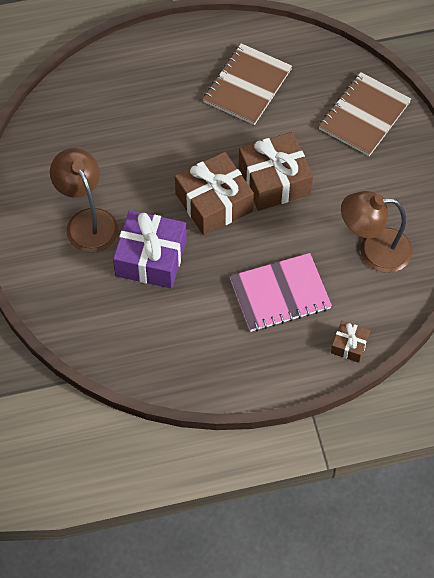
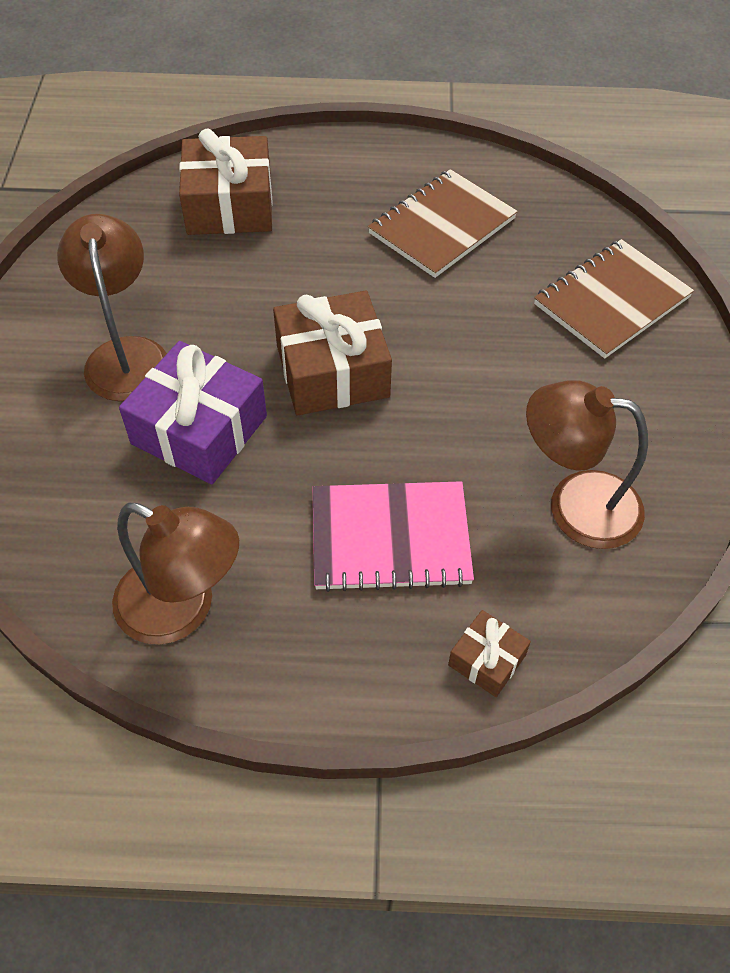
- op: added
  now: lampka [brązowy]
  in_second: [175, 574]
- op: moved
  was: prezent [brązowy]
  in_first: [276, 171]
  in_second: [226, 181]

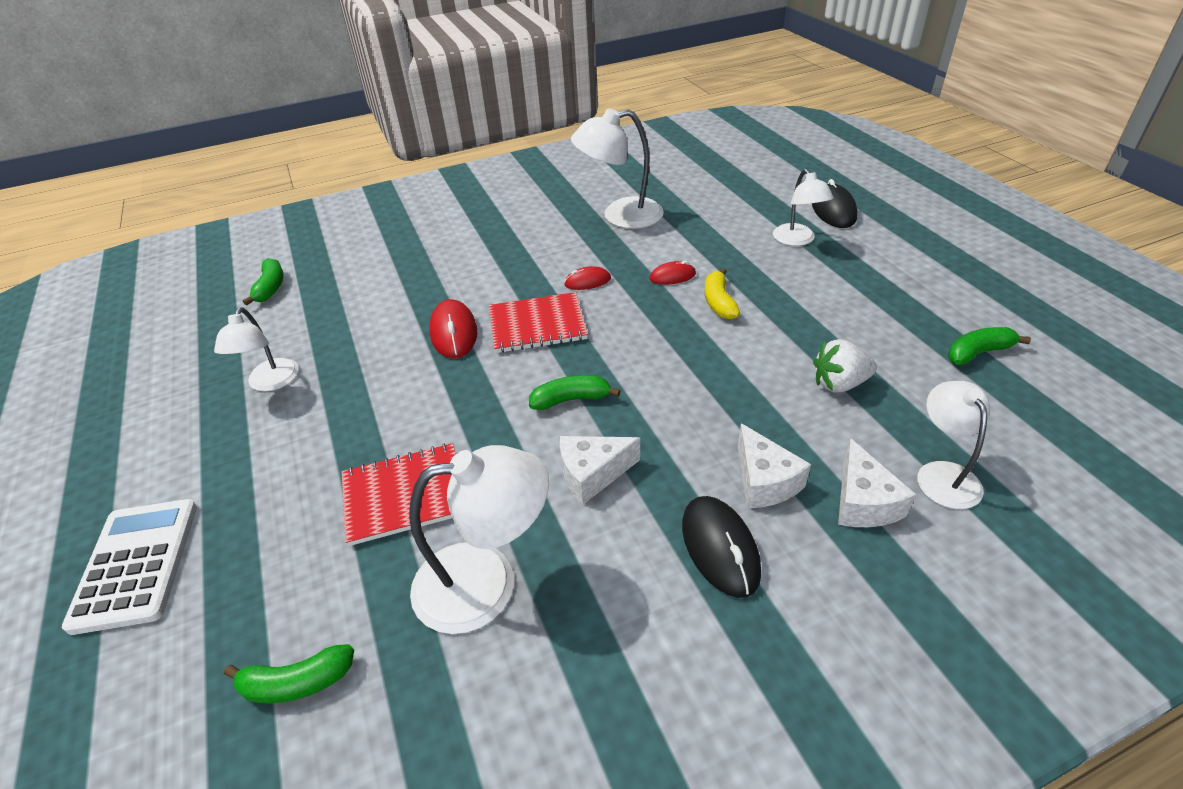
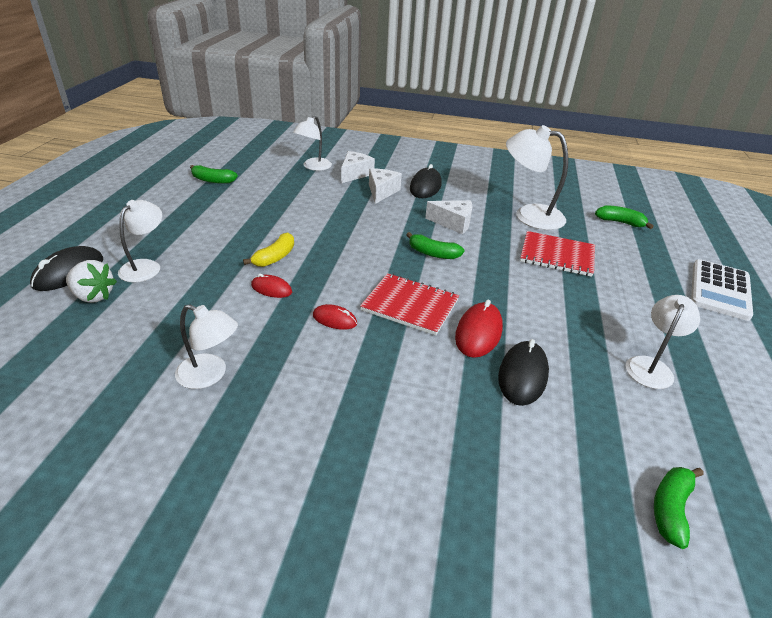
- op: moved
  was: truskawka [biały]
  in_first: [845, 366]
  in_second: [91, 281]
- op: resized
  was: lampka [biały]
  in_first: [617, 168]
  in_second: [206, 346]
  ratio: 0.64
- op: added
  now: myszka [czarny]
  in_second: [523, 372]

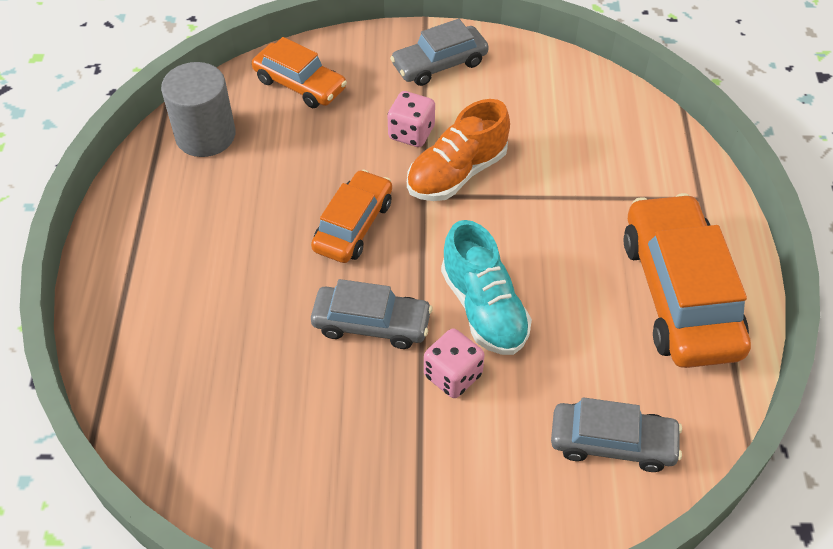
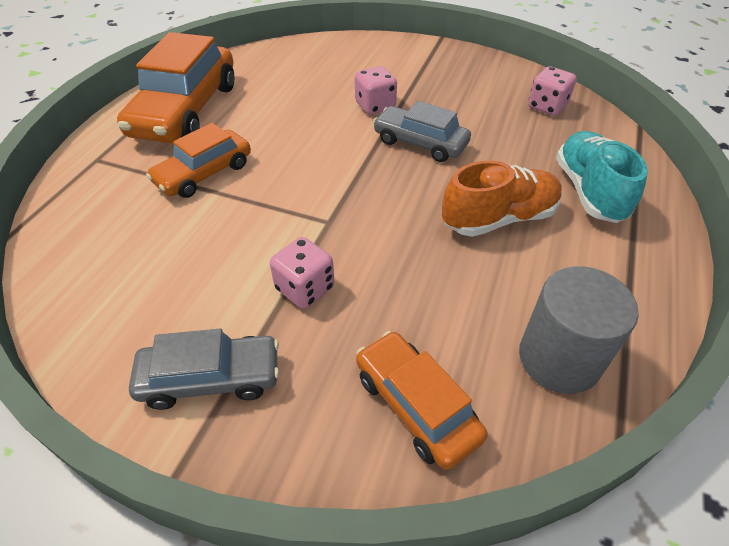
- op: moved
  was: samochód [pomarańczowy]
  in_first: [351, 216]
  in_second: [198, 160]
- op: moved
  was: but [pomarańczowy]
  in_first: [458, 150]
  in_second: [502, 198]
- op: added
  now: kostka do gry [różowy]
  in_second: [552, 91]
- op: moved
  was: but [turkusowy]
  in_first: [486, 287]
  in_second: [602, 177]
- op: removed
  was: samochód [szary]
  in_first: [616, 434]

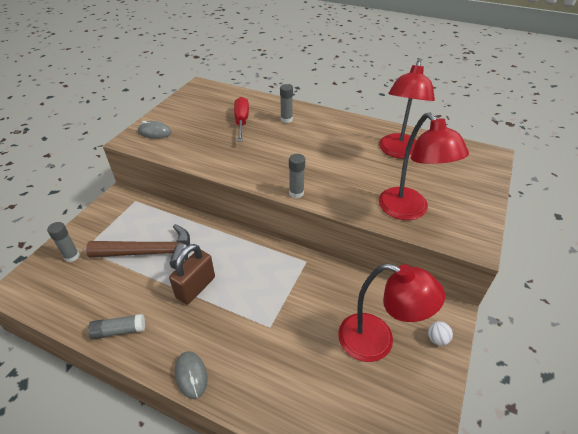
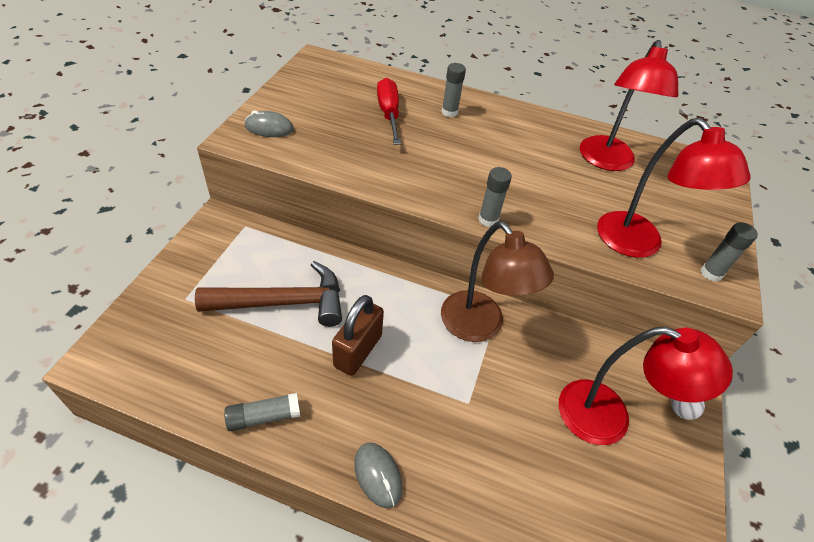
- op: added
  now: lampka [brązowy]
  in_second: [497, 281]
- op: moved
  was: klej w sztyfcie [szary]
  in_first: [63, 242]
  in_second: [729, 252]

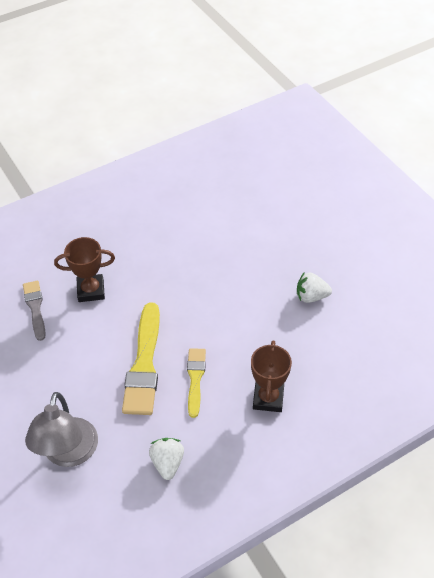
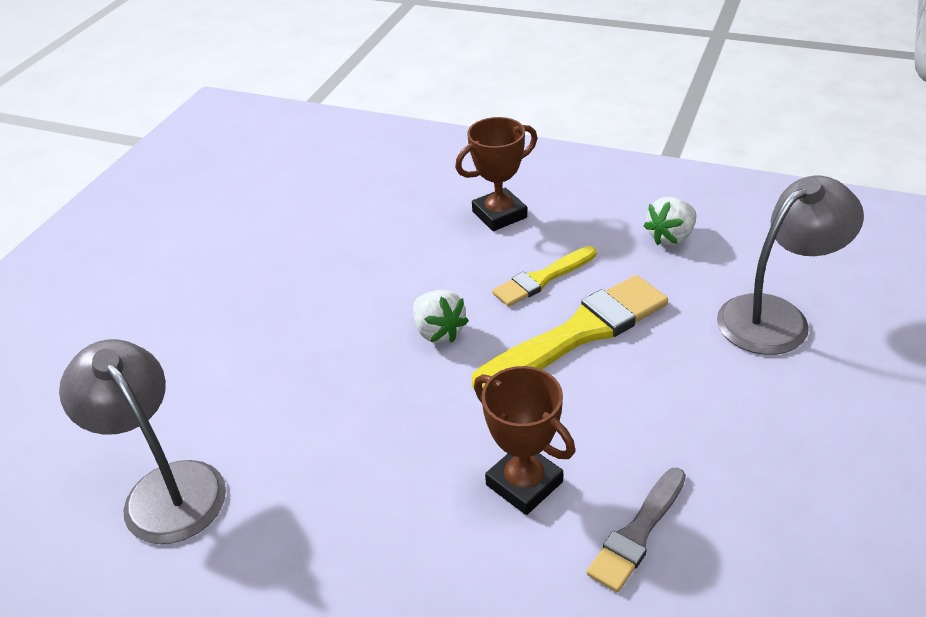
- op: added
  now: lampka [szary]
  in_second: [142, 441]
- op: moved
  was: truskawka [biały]
  in_first: [314, 287]
  in_second: [441, 316]

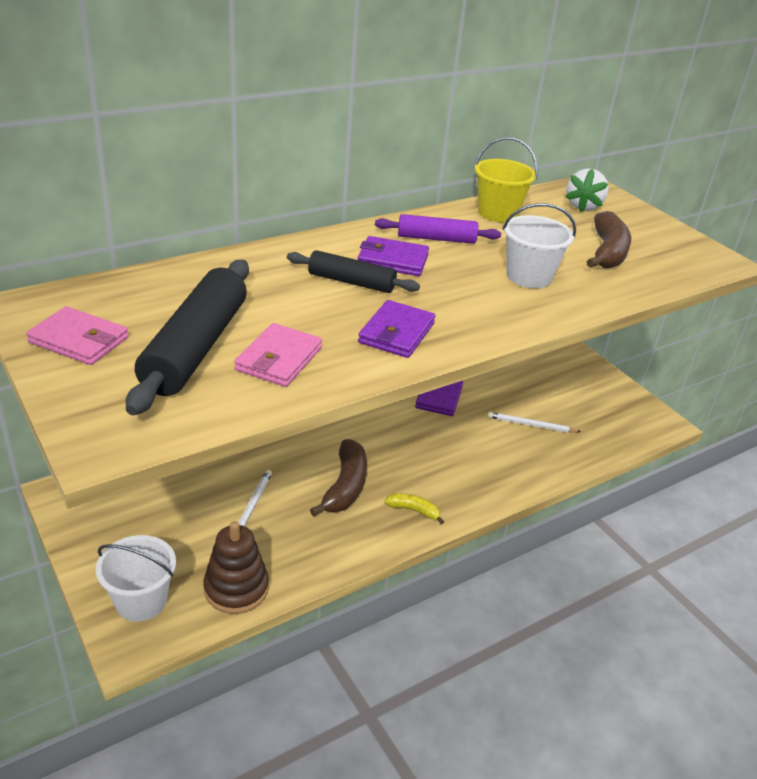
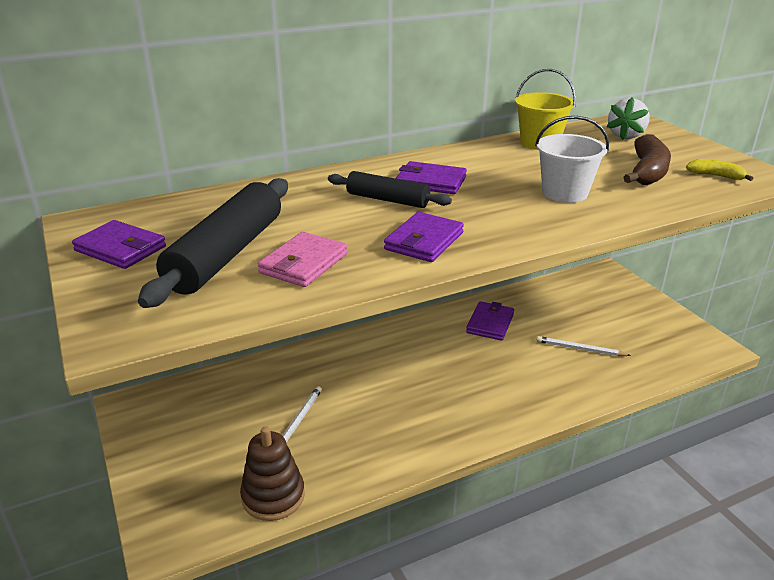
- op: recoloured
  was: portfel [różowy]
  now: portfel [fioletowy]
  in_first: [77, 335]
  in_second: [119, 244]
- op: moved
  was: banan [żółty]
  in_first: [414, 508]
  in_second: [720, 170]
- op: removed
  was: wiadro [biały]
  in_first: [136, 578]
- op: removed
  was: banan [brązowy]
  in_first: [338, 478]
- op: removed
  was: wałek do ciasta [fioletowy]
  in_first: [438, 229]

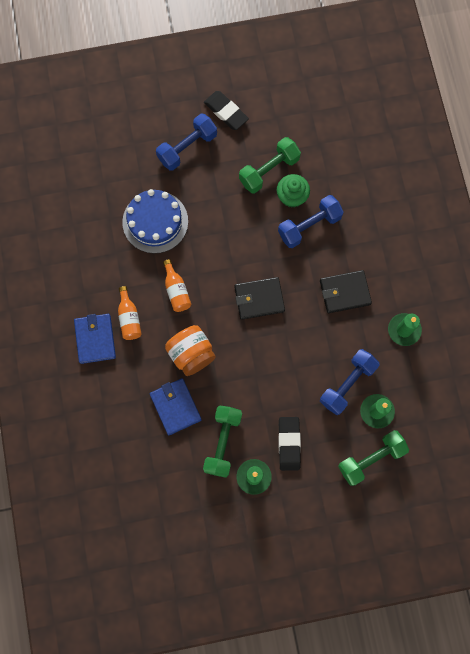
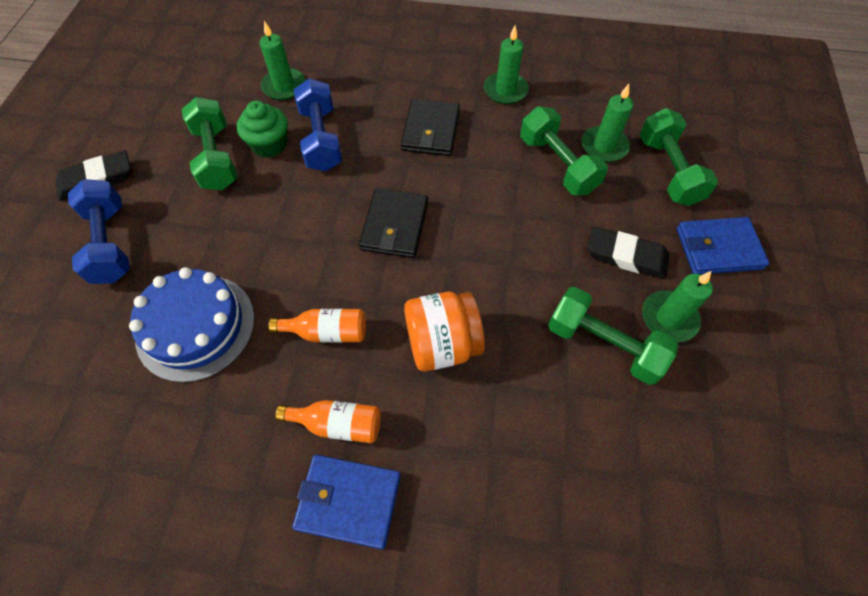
- op: added
  now: świeca [zielony]
  in_second: [283, 60]
- op: recoloured
  was: hantel [niebieski]
  now: hantel [zielony]
  in_first: [350, 382]
  in_second: [564, 150]
- op: moved
  was: portfel [niebieski]
  in_first: [176, 406]
  in_second: [723, 246]

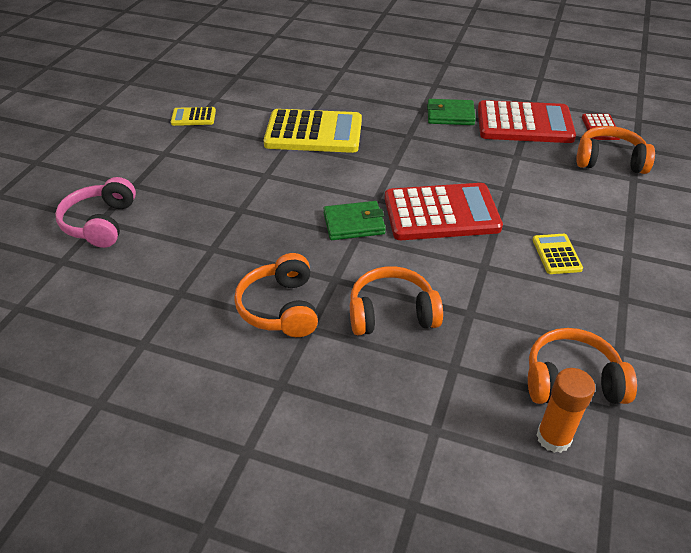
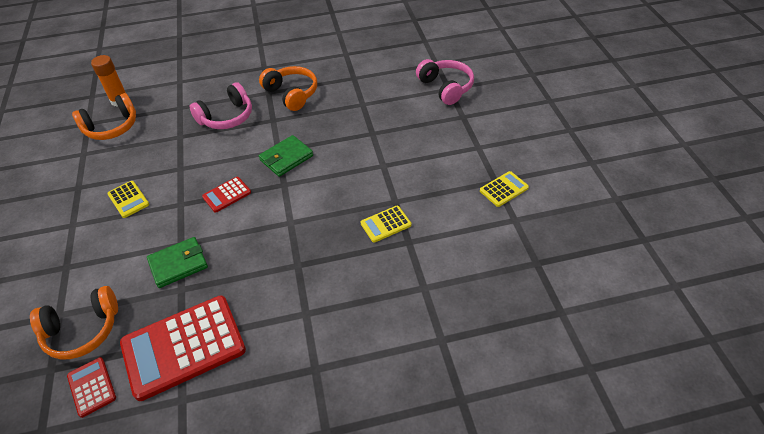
- op: moved
  was: portfel [zielony]
  in_first: [451, 112]
  in_second: [177, 262]
- op: recoloured
  was: słuchawki [pomarańczowy]
  now: słuchawki [różowy]
  in_first: [396, 300]
  in_second: [220, 105]
- op: resized
  was: kalkulator [czerwony]
  in_first: [444, 211]
  in_second: [226, 195]
  ratio: 0.47
- op: resized
  was: kalkulator [żółty]
  in_first: [313, 131]
  in_second: [385, 224]
  ratio: 0.47

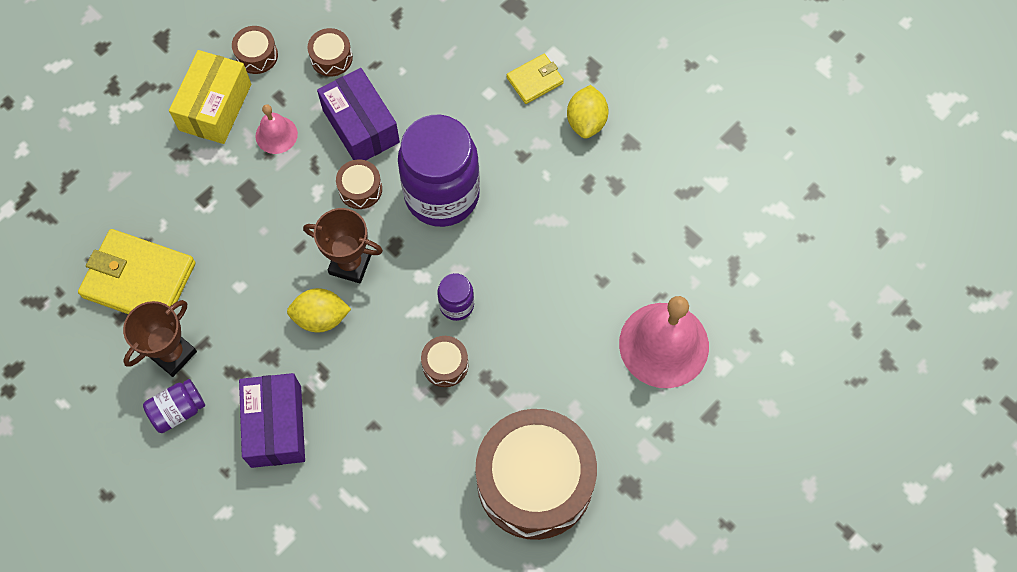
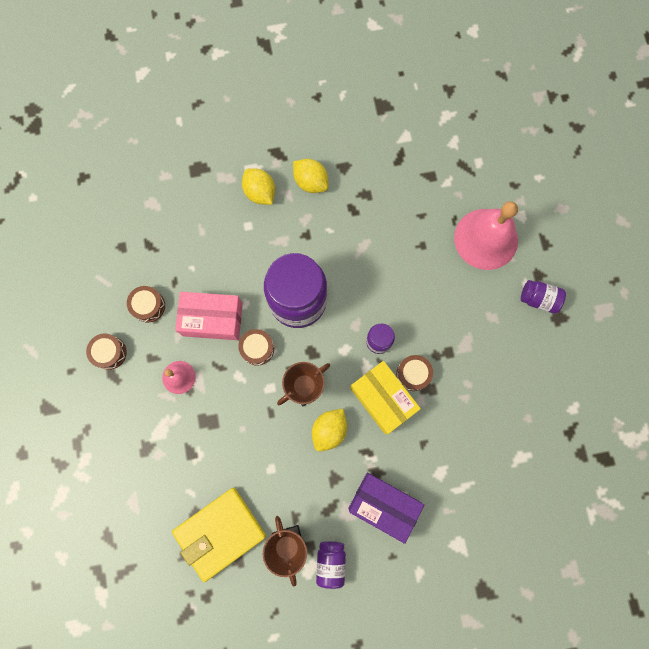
- op: recoloured
  was: pudełko [fioletowy]
  now: pudełko [różowy]
  in_first: [358, 114]
  in_second: [209, 316]
- op: replaced
  was: portfel [żółty]
  now: cytryna [żółty]
  in_first: [535, 79]
  in_second: [258, 186]
- op: moved
  was: pudełko [żółty]
  in_first: [210, 97]
  in_second: [385, 397]
- op: added
  now: słoik [fioletowy]
  in_second: [543, 297]
- op: removed
  was: bęben [brązowy]
  in_first: [536, 474]

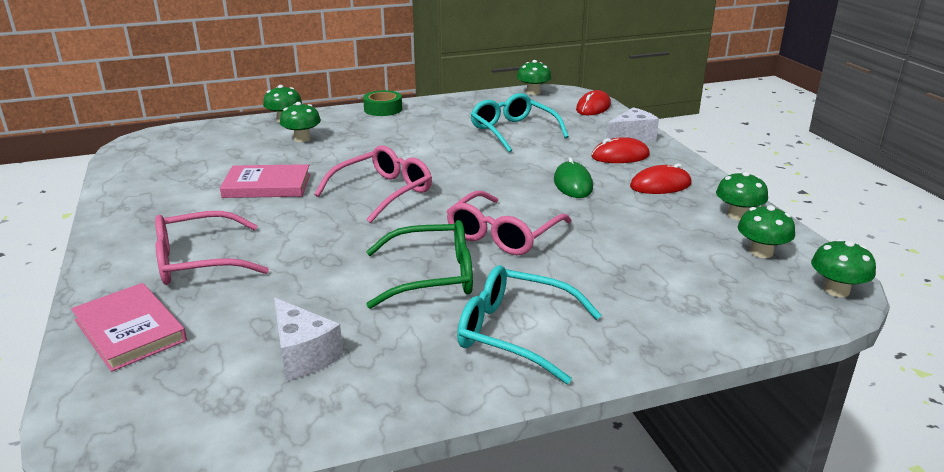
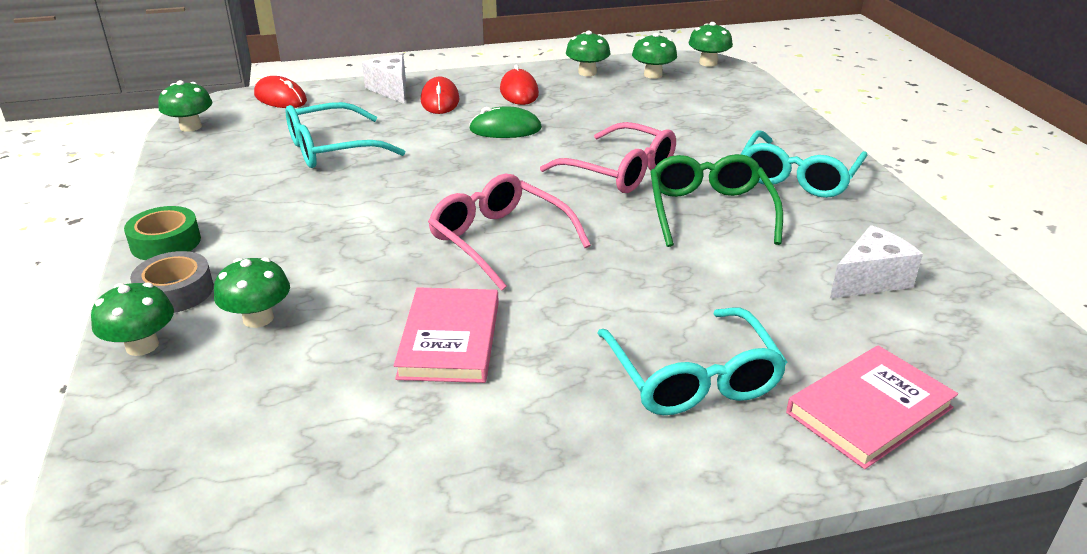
- op: added
  now: taśma klejąca [szary]
  in_second: [172, 282]
- op: recoloured
  was: okulary [różowy]
  now: okulary [turkusowy]
  in_first: [212, 248]
  in_second: [692, 361]

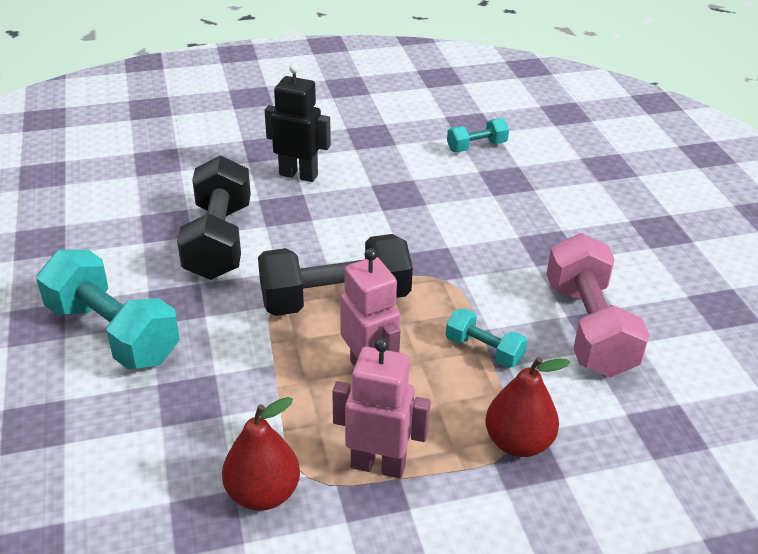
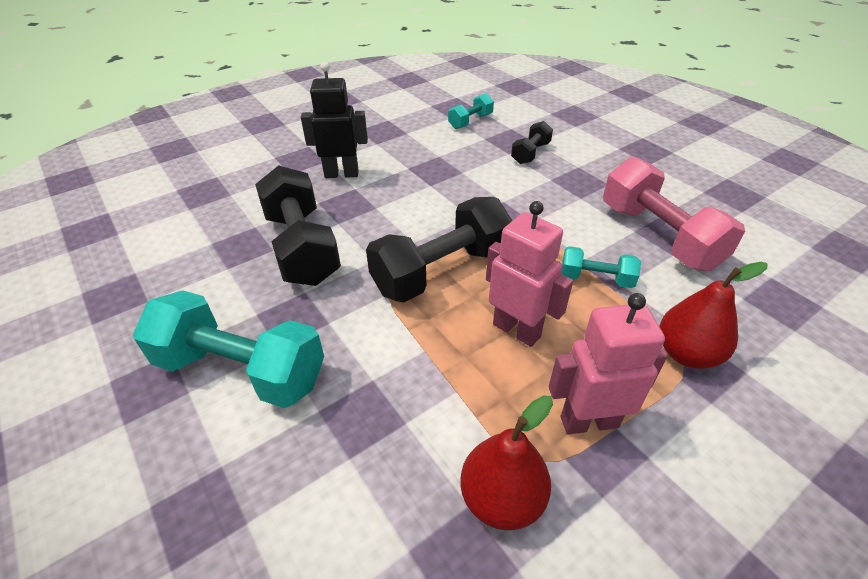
- op: added
  now: hantel [czarny]
  in_second: [532, 142]

